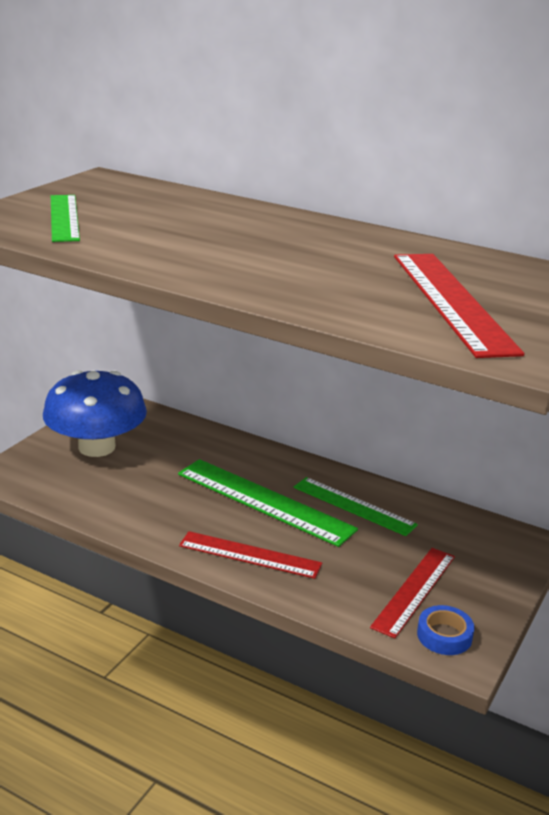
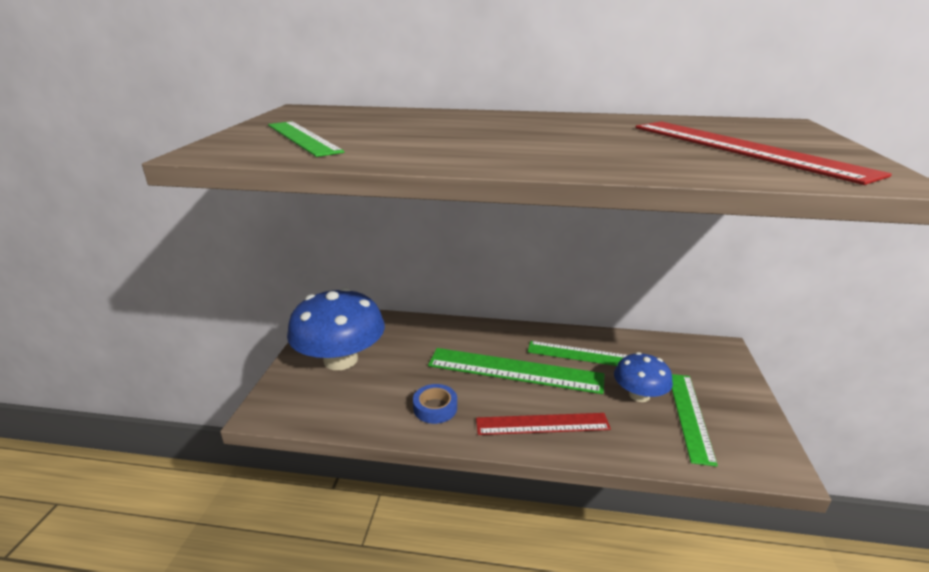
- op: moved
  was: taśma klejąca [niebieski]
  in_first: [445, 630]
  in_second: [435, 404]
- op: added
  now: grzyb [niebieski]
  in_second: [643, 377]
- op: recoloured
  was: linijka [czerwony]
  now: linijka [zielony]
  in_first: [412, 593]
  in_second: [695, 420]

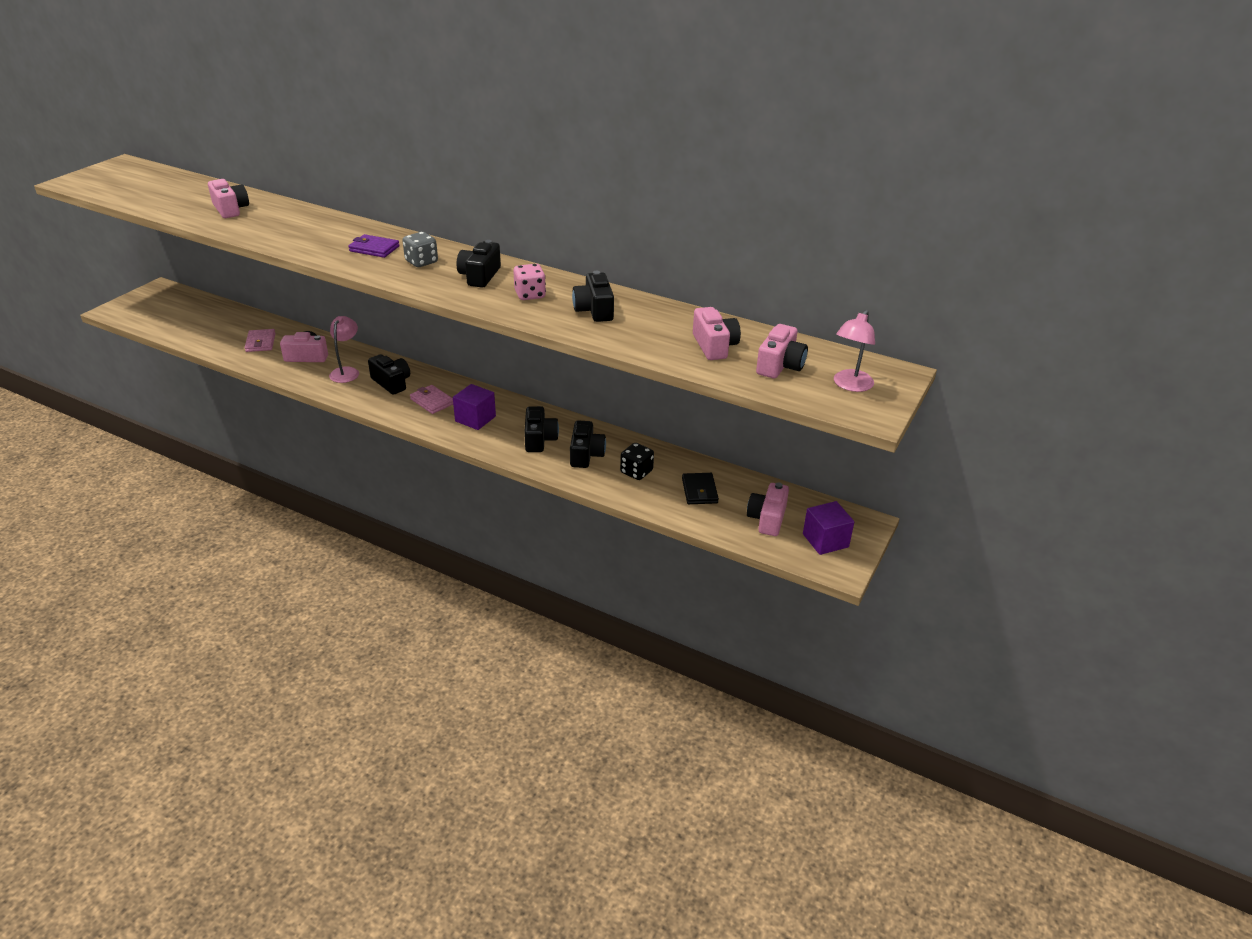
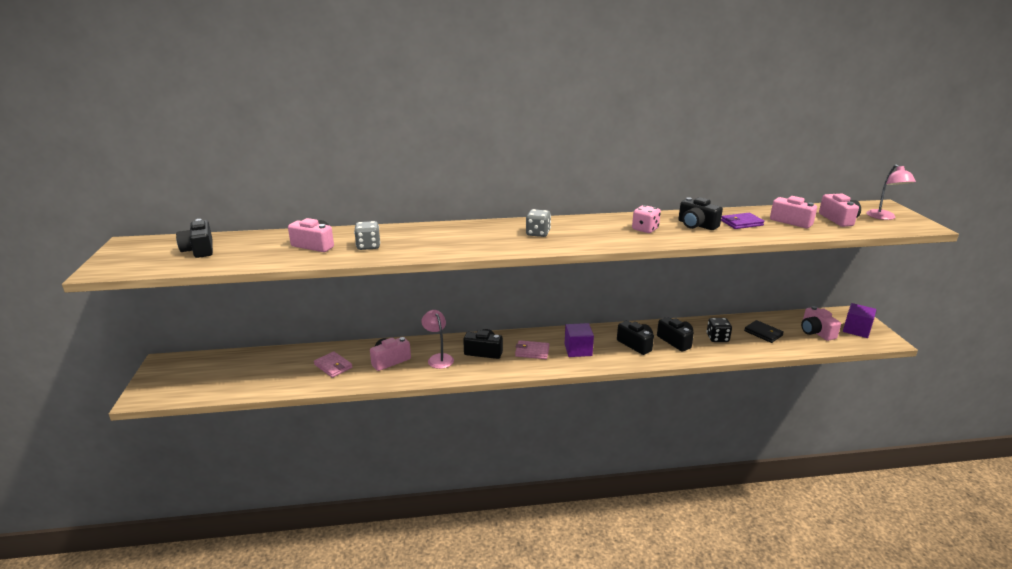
- op: moved
  was: aparat fotograficzny [czarny]
  in_first: [478, 264]
  in_second: [194, 238]
- op: added
  now: kostka do gry [szary]
  in_second: [367, 235]
- op: moved
  was: portfel [fioletowy]
  in_first: [374, 246]
  in_second: [742, 221]

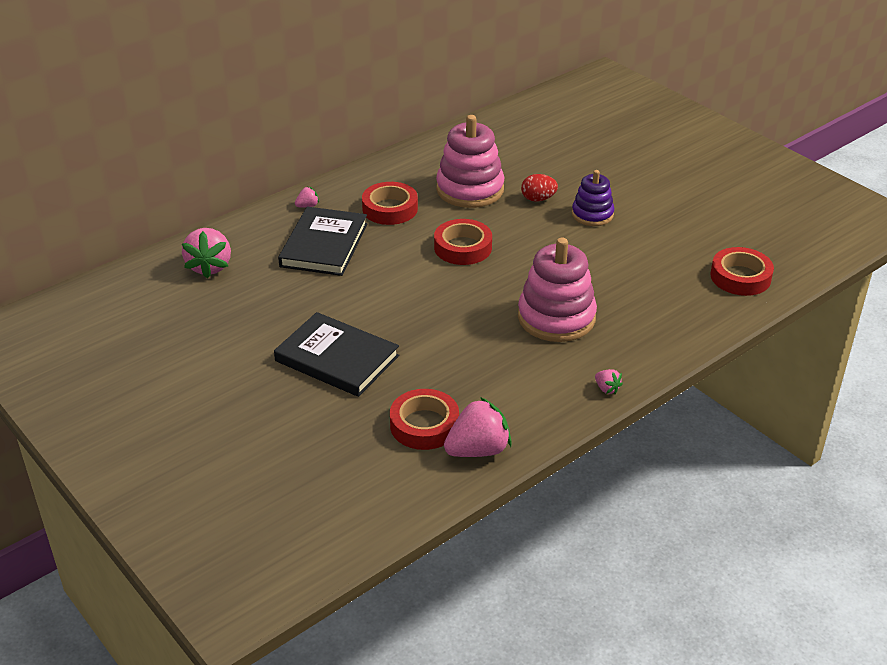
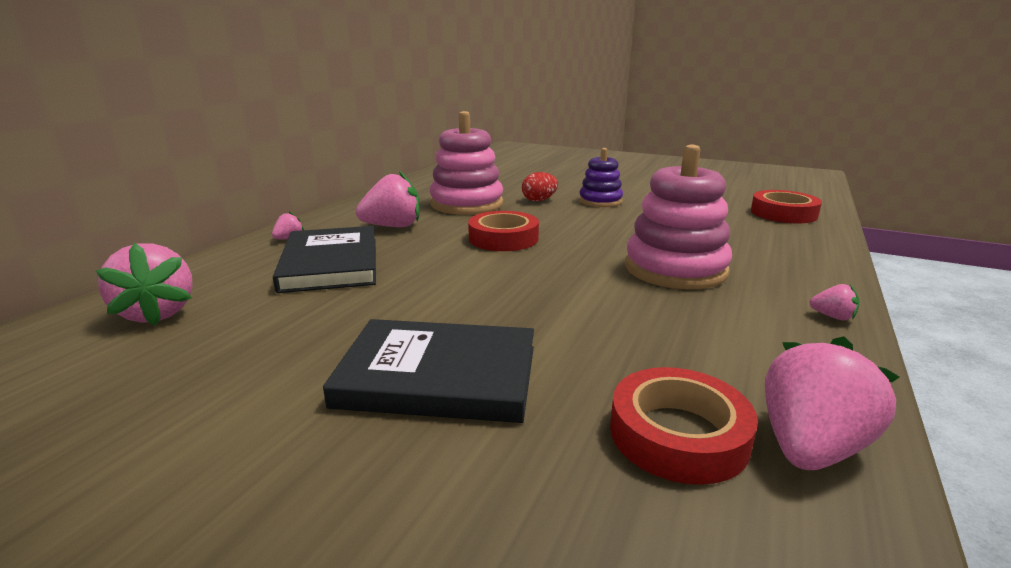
- op: replaced
  was: taśma klejąca [czerwony]
  now: truskawka [różowy]
  in_first: [390, 203]
  in_second: [387, 199]

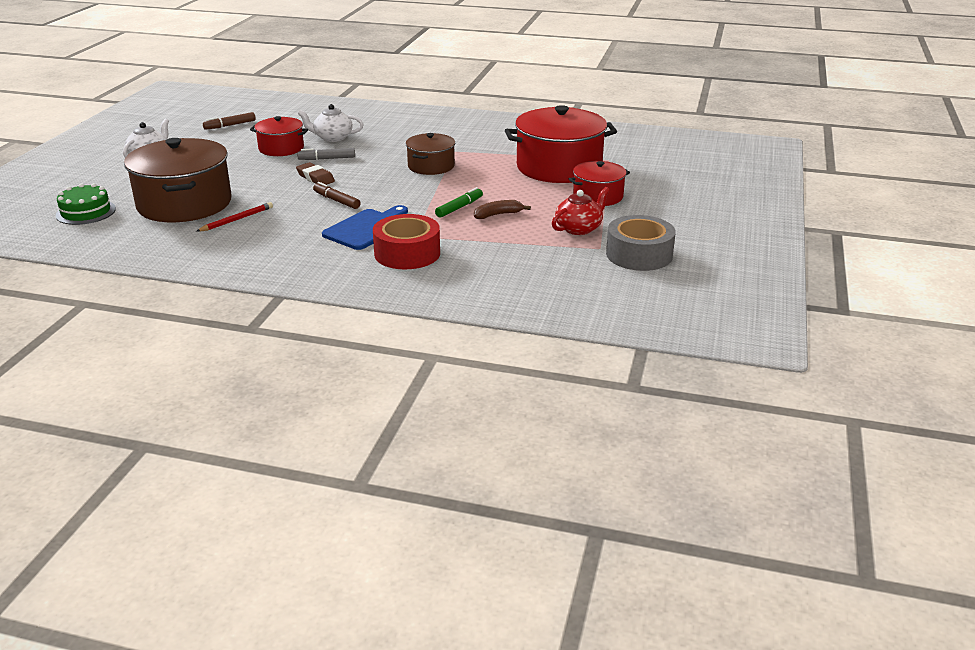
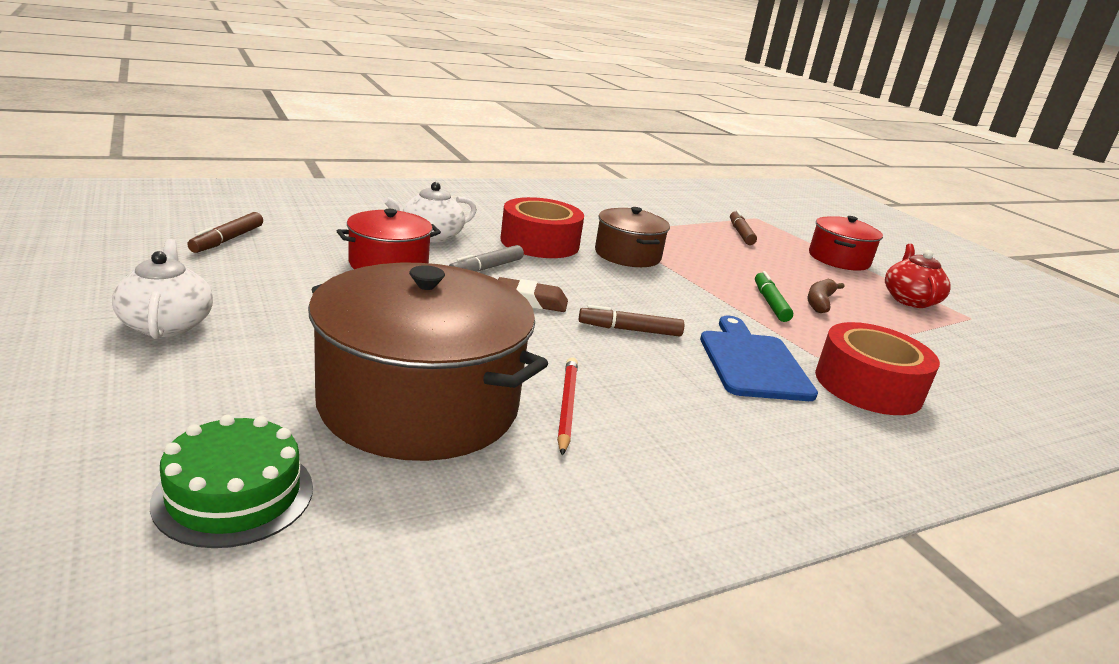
- op: added
  now: taśma klejąca [czerwony]
  in_second: [542, 227]
- op: replaced
  was: garnek [czerwony]
  now: flamaster [brązowy]
  in_first: [561, 144]
  in_second: [743, 227]
- op: removed
  was: taśma klejąca [szary]
  in_first: [641, 243]

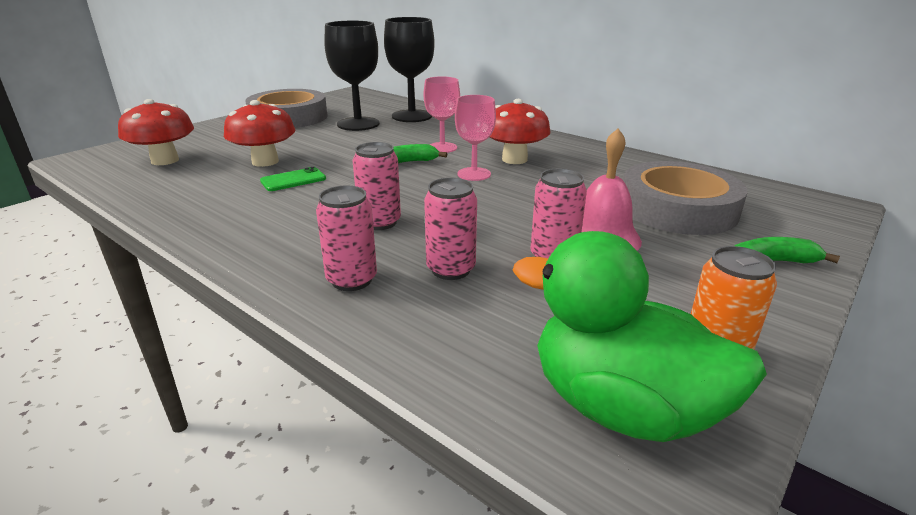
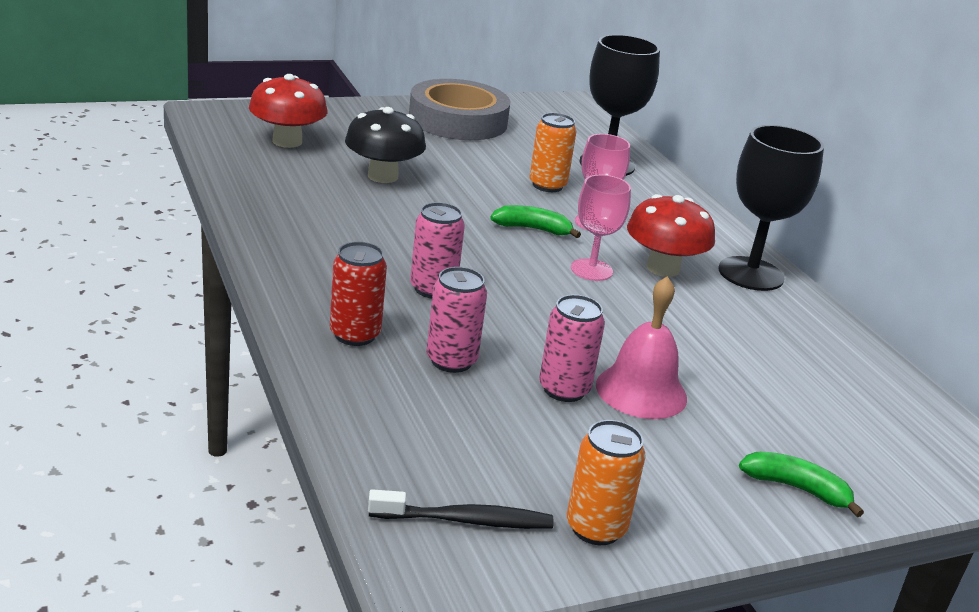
- op: recoloured
  was: puszka [różowy]
  now: puszka [czerwony]
  in_first: [346, 238]
  in_second: [358, 294]
- op: recoloured
  was: grzyb [czerwony]
  now: grzyb [czarny]
  in_first: [260, 133]
  in_second: [385, 145]
- op: replaced
  was: kaczka [zielony]
  now: szczoteczka do zębów [czarny]
  in_first: [639, 336]
  in_second: [461, 509]
- op: added
  now: puszka [pomarańczowy]
  in_second: [552, 152]
- op: moved
  was: kielich [czarny]
  in_first: [352, 76]
  in_second: [771, 208]
- op: removed
  was: telefon [zielony]
  in_first: [293, 179]
- op: removed
  was: taśma klejąca [szary]
  in_first: [685, 198]

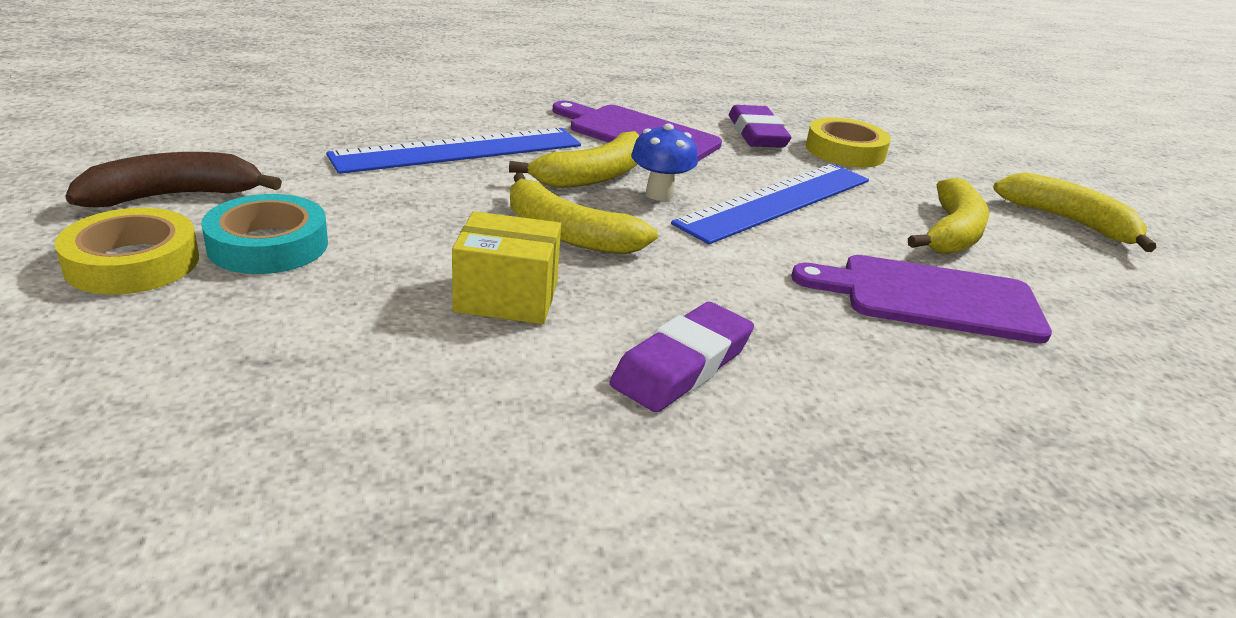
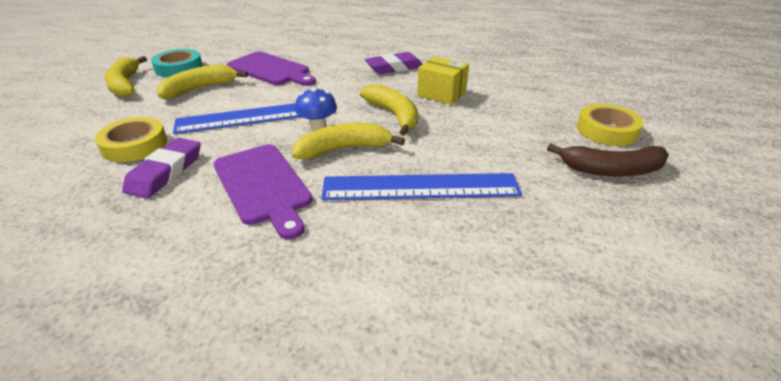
- op: moved
  was: taśma klejąca [turkusowy]
  in_first: [264, 234]
  in_second: [177, 63]

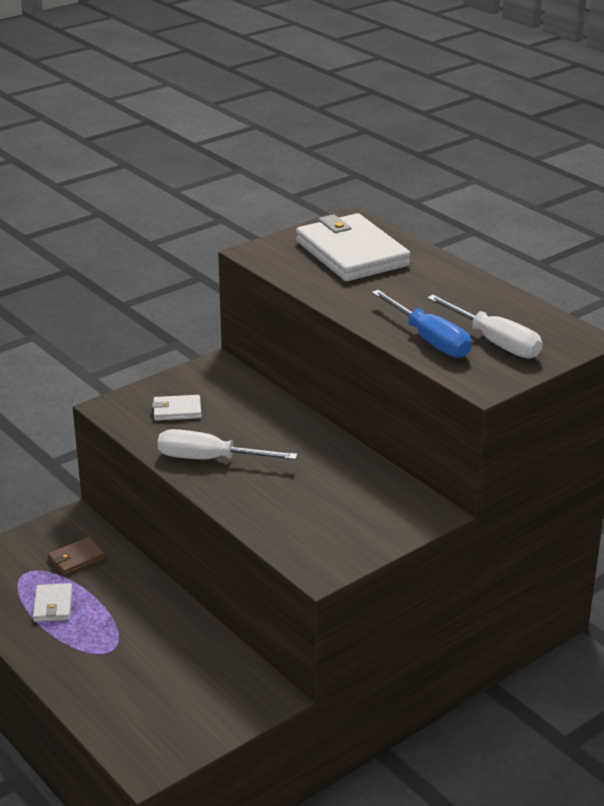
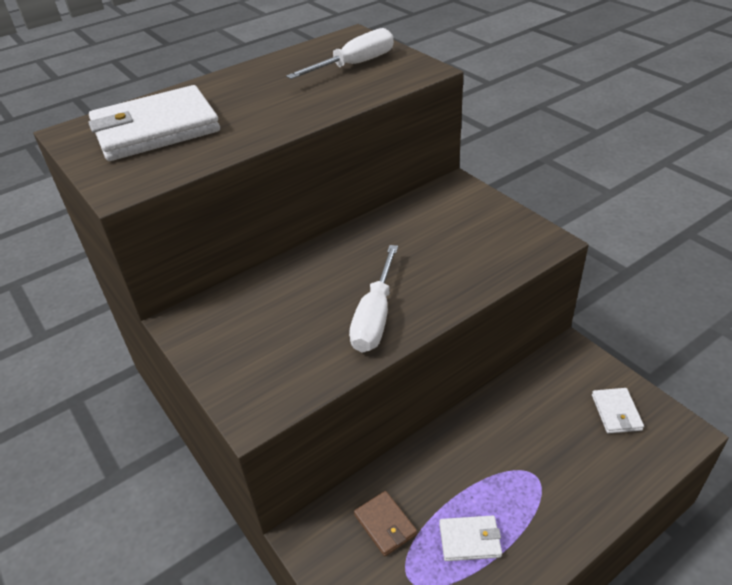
- op: moved
  was: portfel [biały]
  in_first: [177, 408]
  in_second: [618, 411]
- op: removed
  was: śrubokręt [niebieski]
  in_first: [421, 324]

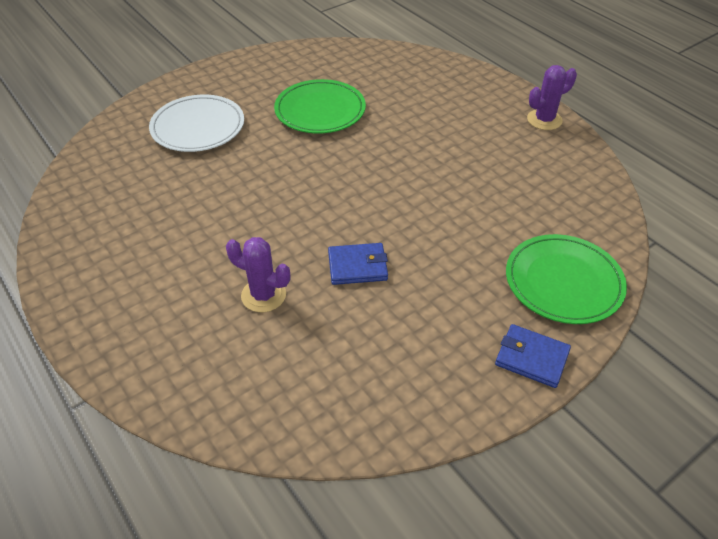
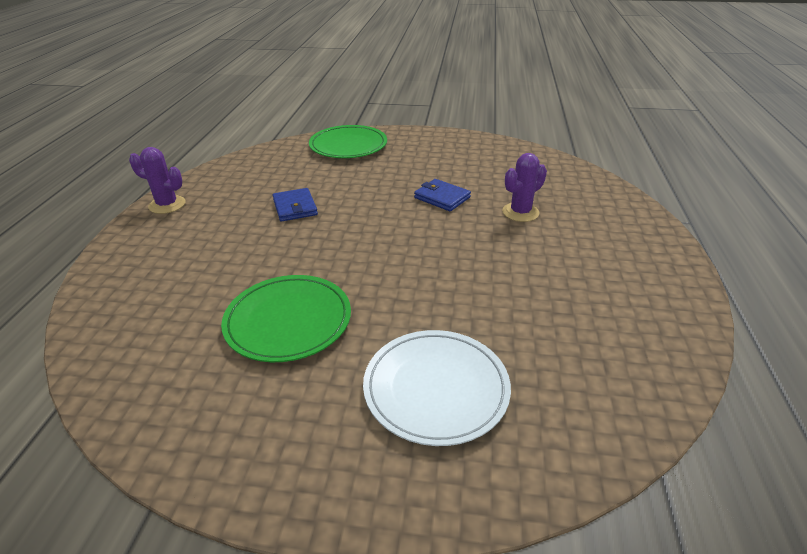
- op: moved
  was: portfel [niebieski]
  in_first: [533, 356]
  in_second: [295, 205]
- op: turned
  was: kaktus [fioletowy]
  in_first: [258, 274]
  in_second: [524, 187]
  clockwise: 75

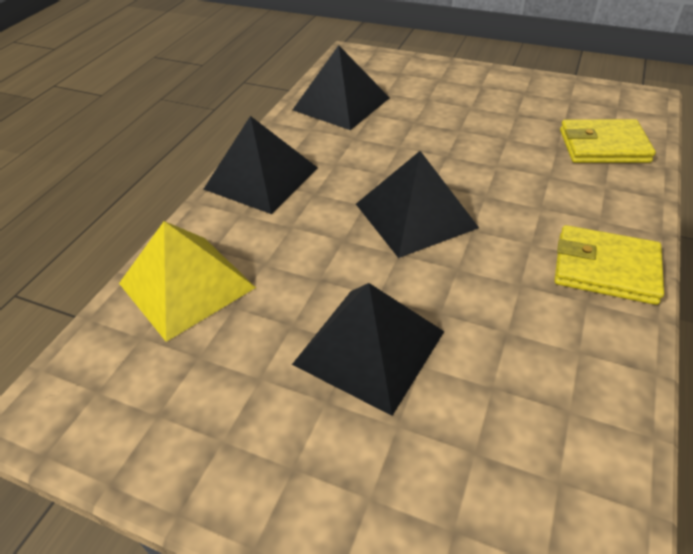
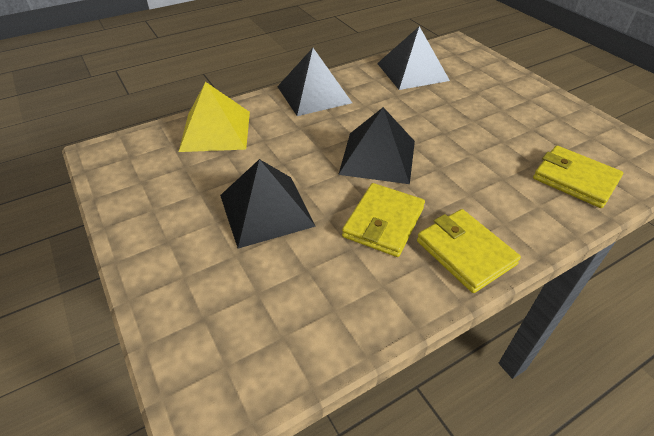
- op: added
  now: portfel [żółty]
  in_second: [383, 220]

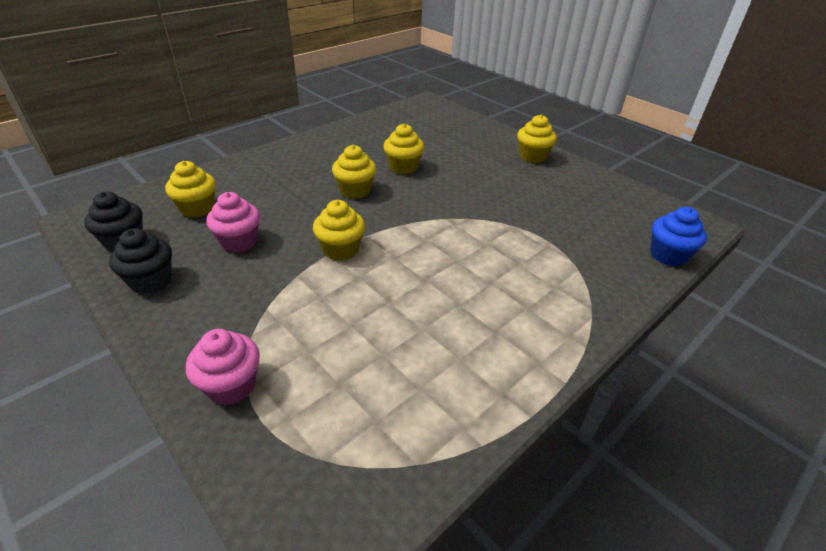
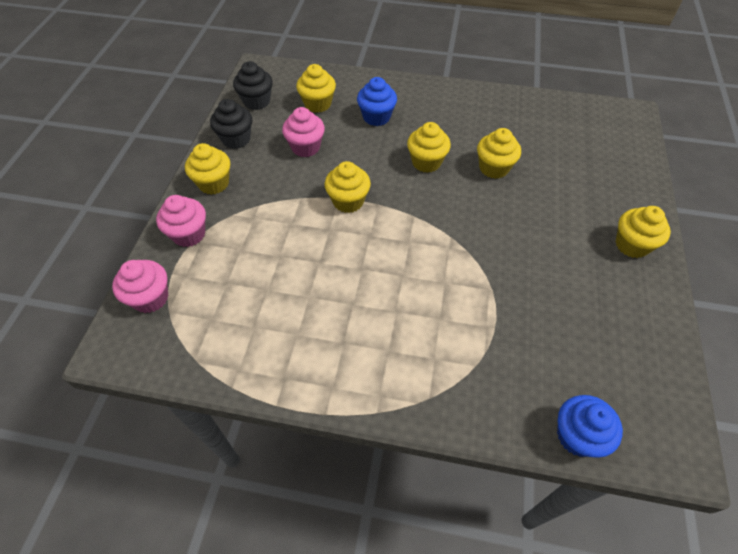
- op: added
  now: muffinka [różowy]
  in_second: [140, 286]
- op: added
  now: muffinka [żółty]
  in_second: [207, 169]
- op: added
  now: muffinka [niebieski]
  in_second: [377, 101]

